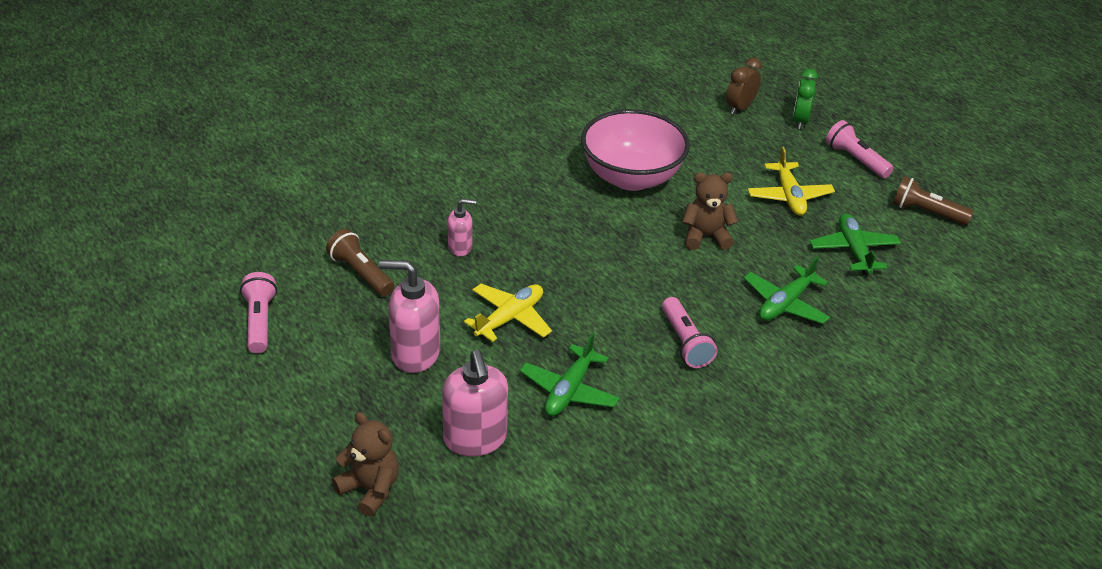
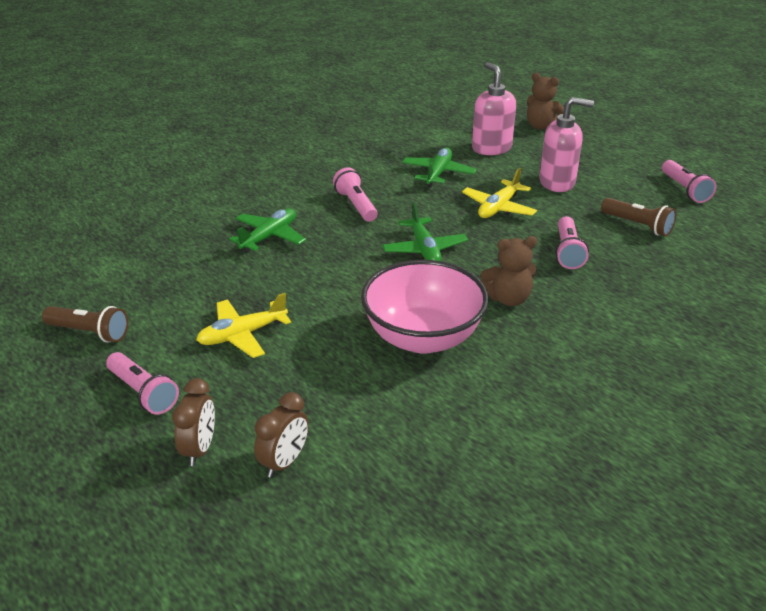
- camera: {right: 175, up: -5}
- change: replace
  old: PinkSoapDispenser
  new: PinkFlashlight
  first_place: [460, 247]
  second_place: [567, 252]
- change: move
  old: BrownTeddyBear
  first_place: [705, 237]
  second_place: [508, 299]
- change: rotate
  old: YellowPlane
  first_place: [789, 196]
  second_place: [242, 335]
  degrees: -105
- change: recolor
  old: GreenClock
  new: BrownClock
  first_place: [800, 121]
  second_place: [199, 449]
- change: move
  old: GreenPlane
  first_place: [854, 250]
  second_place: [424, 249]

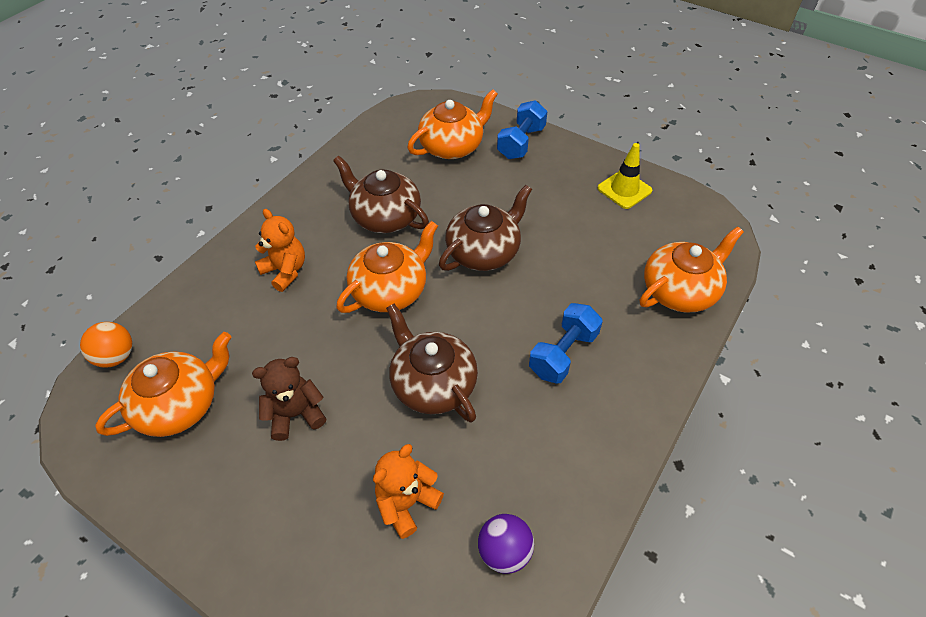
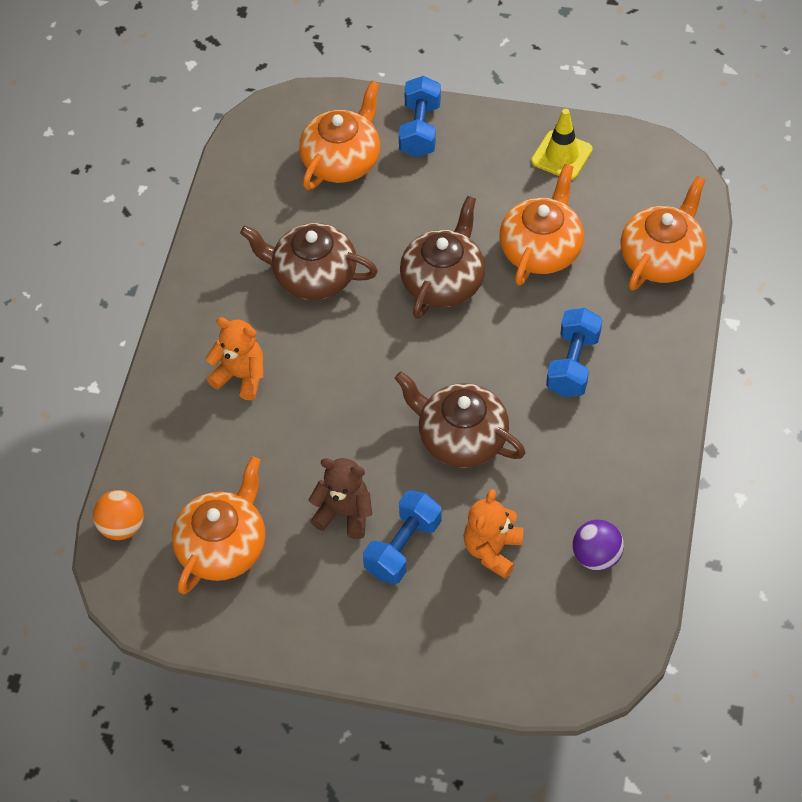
- camera: {right: -20, up: 5}
- change: rotate
  old: BrownTeddyBear
  first_place: [296, 414]
  second_place: [344, 513]
  degrees: 60
- change: move
  old: OrangeTeapot
  first_place: [390, 290]
  second_place: [541, 249]
- change: insert
  new: BlueDumbbell
  second_place: [403, 547]

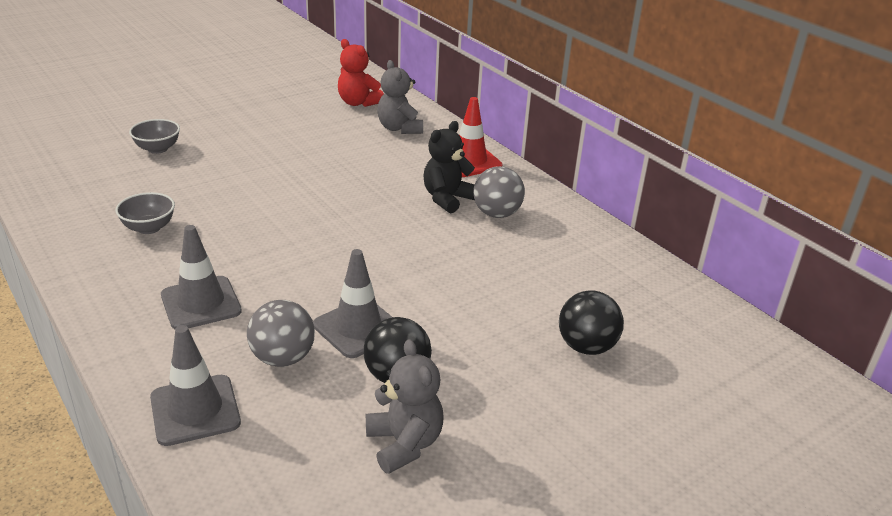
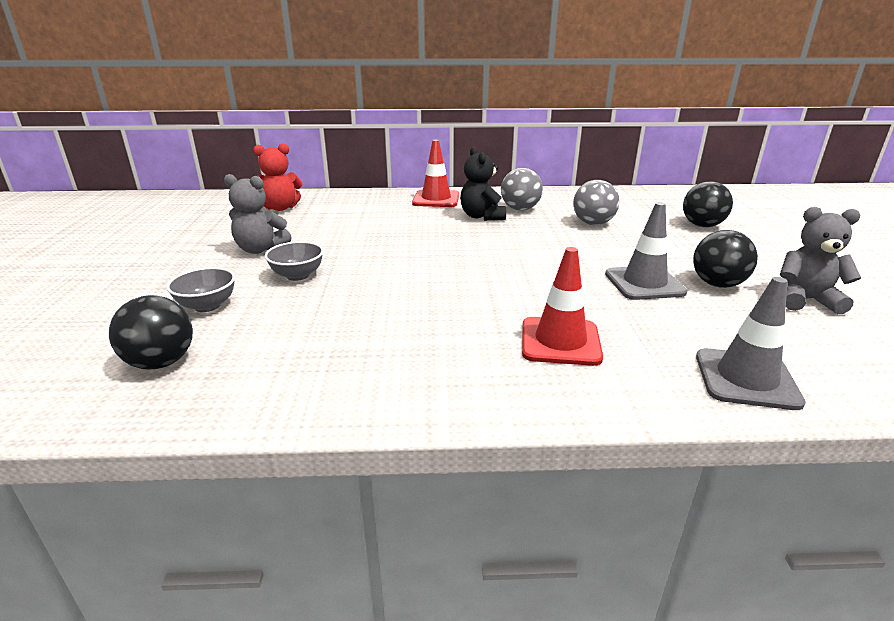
- camera: {right: -55, up: -5}
- change: move
  old: GreyBowl
  first_place: [149, 228]
  second_place: [297, 275]
- change: recolor
  old: GreyTrafficCone
  new: RedTrafficCone
  first_place: [201, 303]
  second_place: [560, 341]
- change: move
  old: GreyBall
  first_place: [283, 358]
  second_place: [593, 223]
- change: move
  old: GreyTeddyBear
  first_place: [399, 128]
  second_place: [260, 249]
- change: insert
  new: BlackBall
  second_place: [161, 362]

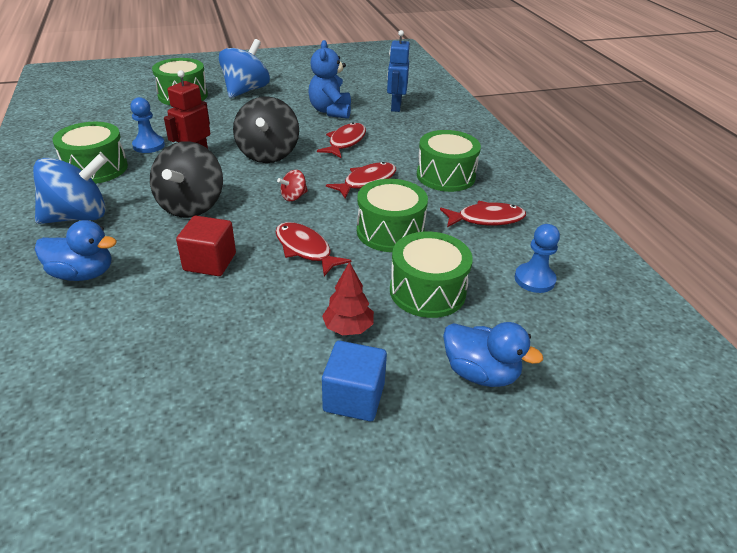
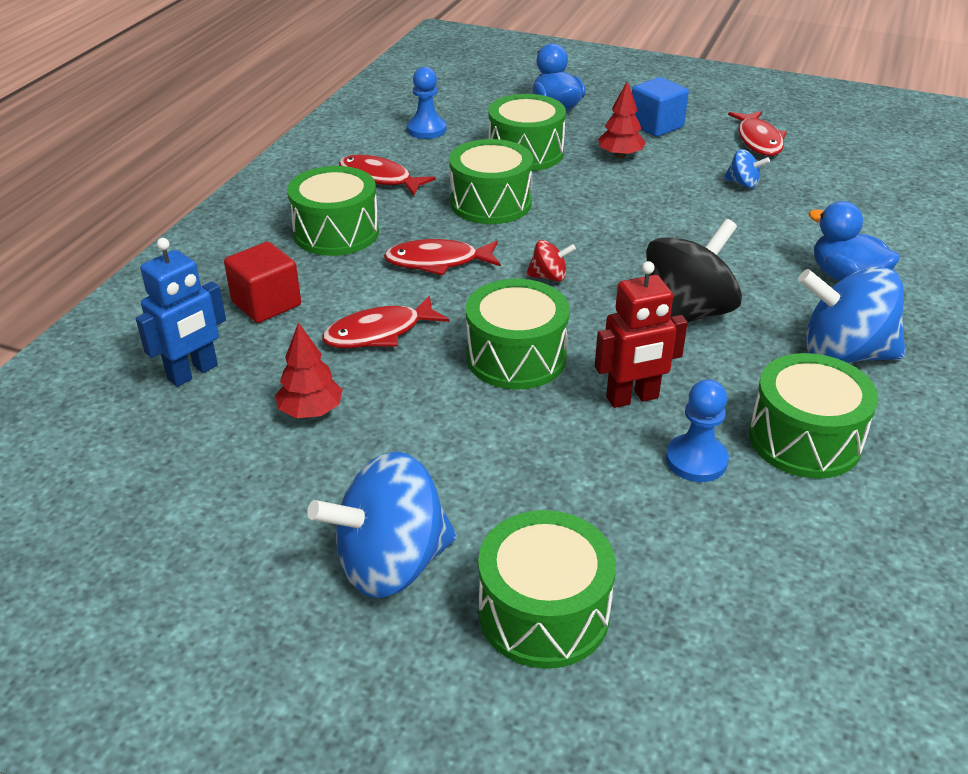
- camera: {right: -140, up: 0}
- change: move
  old: RedCube
  first_place: [210, 262]
  second_place: [266, 304]
- change: replace
  old: BlackSpinningTop
  new: GreenDrum
  first_place: [268, 154]
  second_place: [516, 357]
- change: move
  old: RedFish
  first_place: [305, 249]
  second_place: [758, 140]
- change: replace
  old: BlueTeddyBear
  new: RedTree
  first_place: [330, 111]
  second_place: [311, 411]
- change: insert
  new: BlueSpinningTop
  second_place: [743, 184]

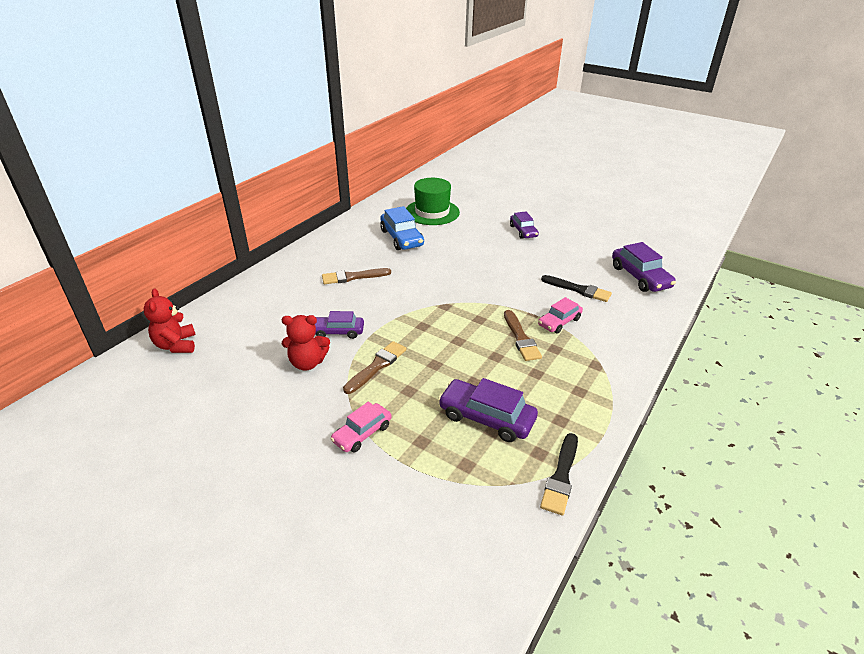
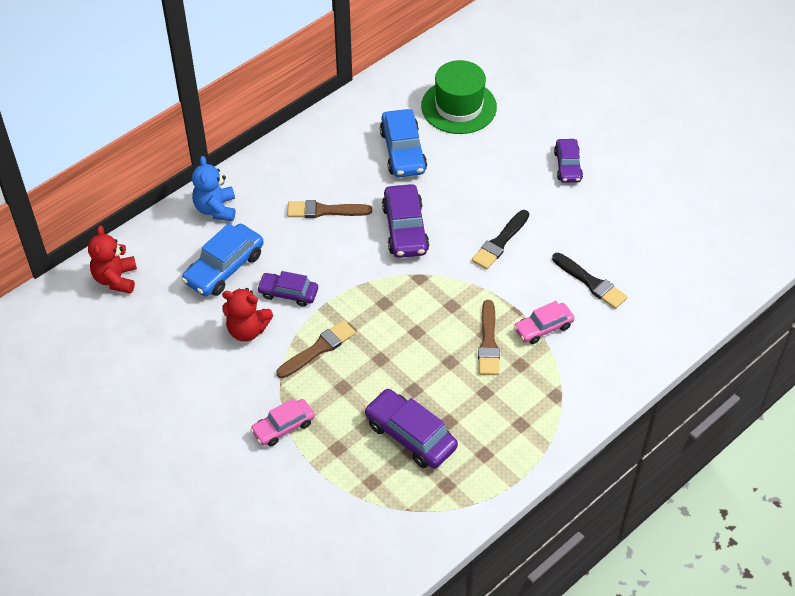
- camera: {right: 15, up: 15}
- change: move
  old: BlackBrush
  first_place: [561, 476]
  second_place: [500, 242]
- change: move
  old: PurpleCar
  first_place: [640, 277]
  second_place: [405, 229]
- change: insert
  new: BlueCar
  second_place: [224, 268]
- change: insert
  new: BlueTeddyBear
  second_place: [216, 209]

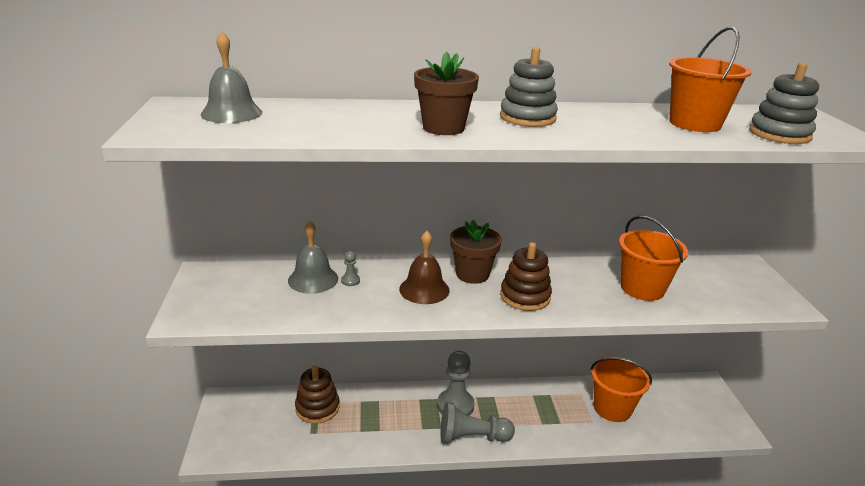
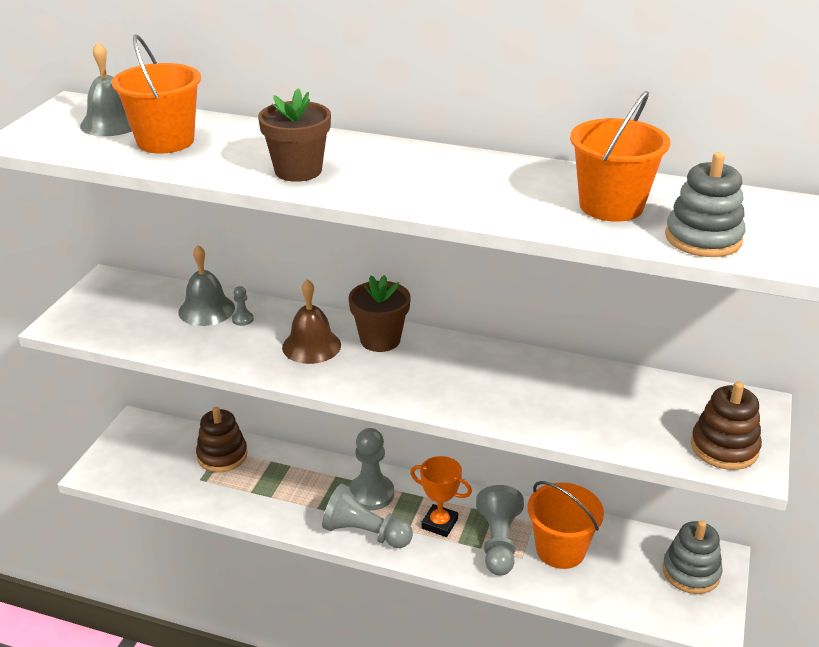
- camera: {right: 25, up: 5}
- change: move
  old: GreyStackingToy
  first_place: [527, 118]
  second_place: [691, 572]
- change: move
  old: BrownStackingToy
  first_place: [525, 296]
  second_place: [724, 448]
- change: move
  old: OrangeBucket
  first_place: [642, 288]
  second_place: [165, 141]
- change: insert
  new: OrangeTrophy
  second_place: [439, 524]
- change: insert
  new: GreyPawn
  second_place: [498, 542]

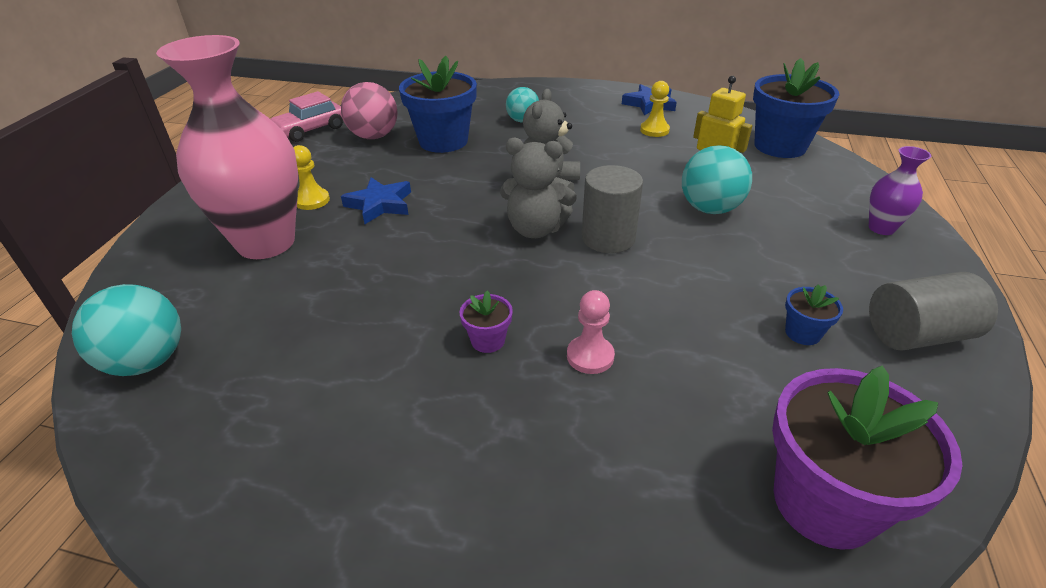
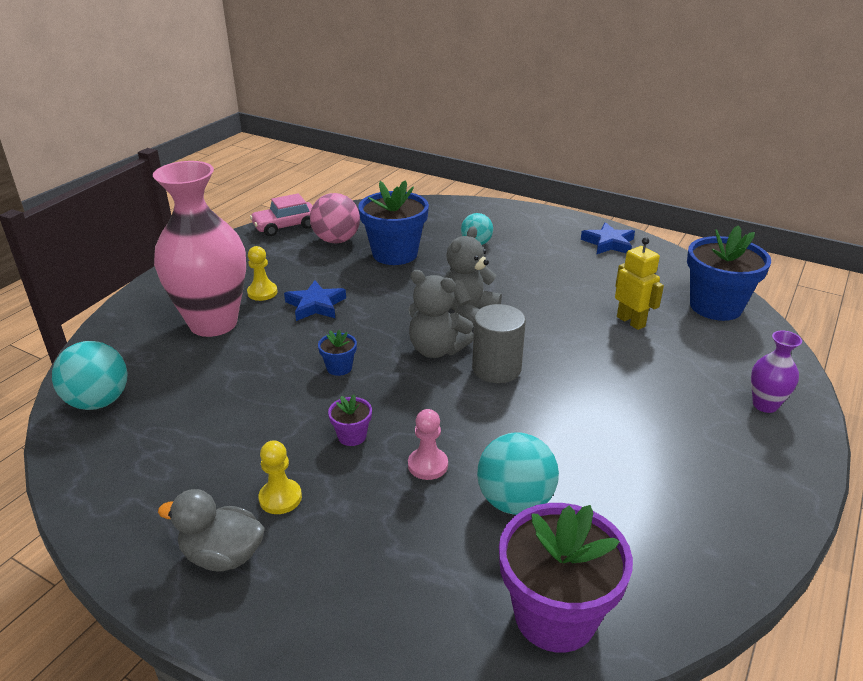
- camera: {right: 15, up: -5}
- change: move
  old: YellowPawn
  first_place: [654, 130]
  second_place: [280, 498]
- change: move
  old: TurquoiseBall
  first_place: [710, 209]
  second_place: [515, 501]
- change: move
  old: BlueFlowerPot
  first_place: [802, 333]
  second_place: [339, 368]
- change: delete
  old: GreyCylinder
  first_place: [917, 335]
- change: insert
  new: GreyDuck
  second_place: [223, 555]

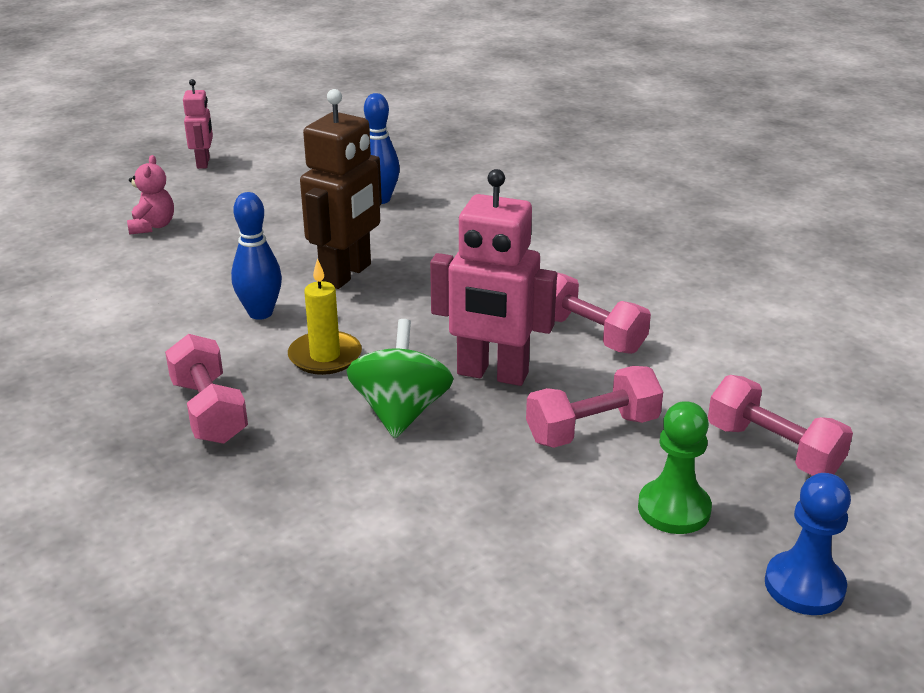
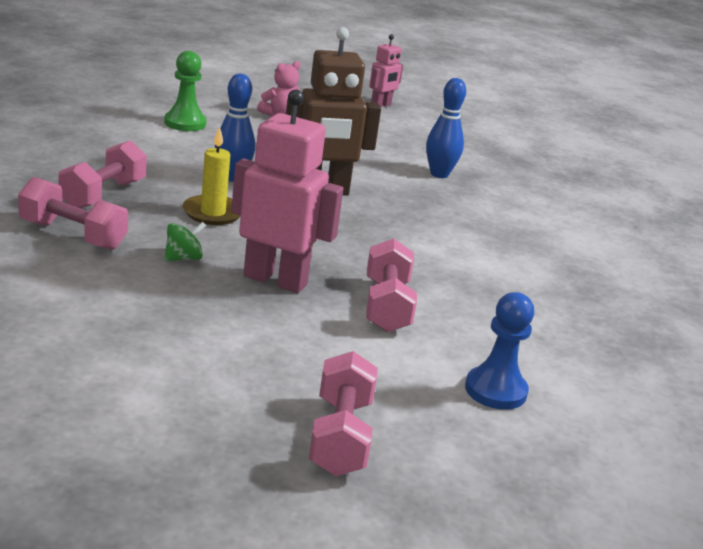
- camera: {right: 45, up: -5}
- change: resize
  old: GreenSpinningTop
  first_place: [401, 412]
  second_place: [183, 258]
  factor: 0.53
- change: rotate
  old: PinkRobot
  first_place: [492, 374]
  second_place: [275, 280]
  degrees: 135
- change: move
  old: PinkDumbbell
  first_place: [592, 430]
  second_place: [73, 235]
- change: move
  old: GreenPawn
  first_place: [674, 509]
  second_place: [185, 123]
- change: move
  old: BluePawn
  first_place: [804, 586]
  second_place: [495, 390]

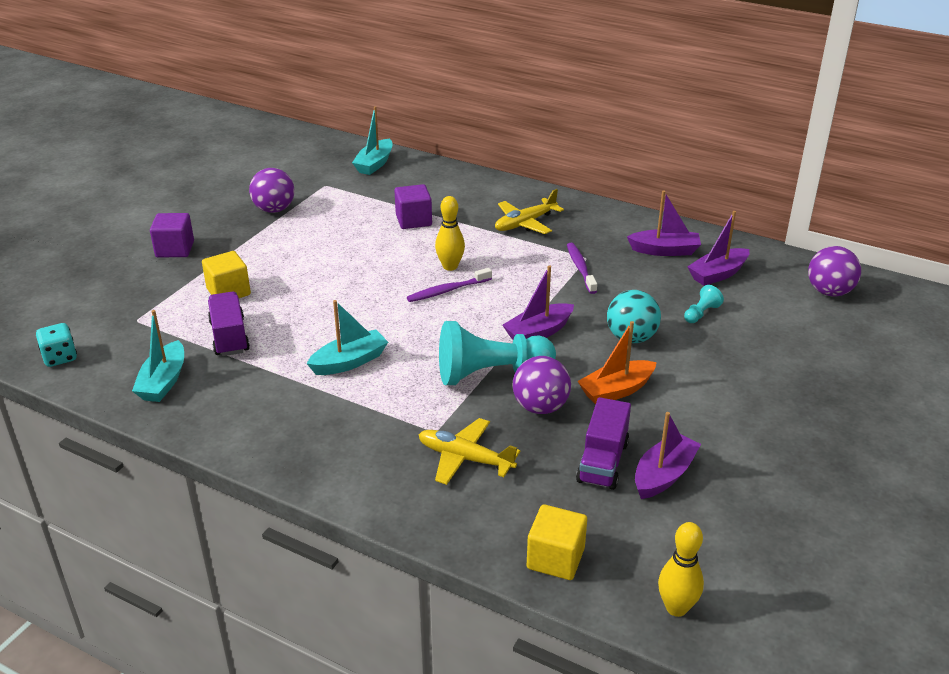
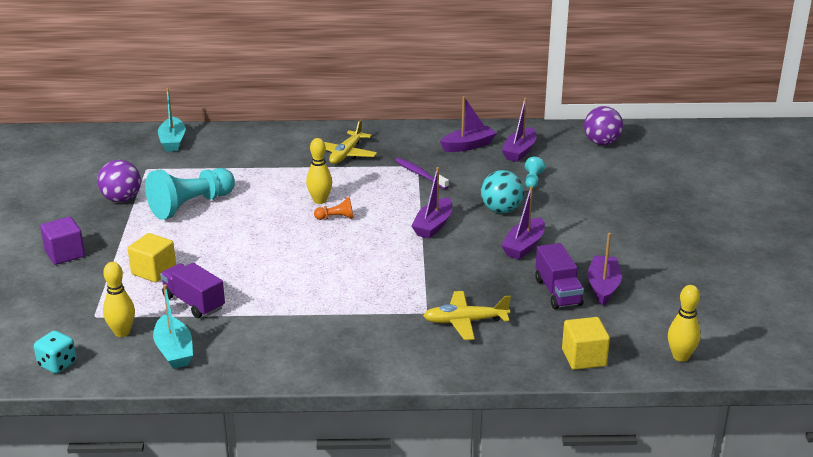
- camera: {right: -30, up: -5}
- change: delete
  old: TurquoiseBoat
  first_place: [349, 362]
- change: delete
  old: PurpleCube
  first_place: [413, 220]
- change: replace
  old: PurpleToothbrush
  new: OrangePawn
  first_place: [448, 290]
  second_place: [336, 218]
- change: move
  old: TurquoisePawn
  first_place: [490, 374]
  second_place: [191, 205]
- change: delete
  old: PurpleBall
  first_place: [540, 407]
- change: recolor
  old: OrangeBoat
  new: PurpleBoat
  first_place: [616, 390]
  second_place: [524, 246]
- change: insert
  new: YellowBowlingPin
  second_place: [122, 332]

